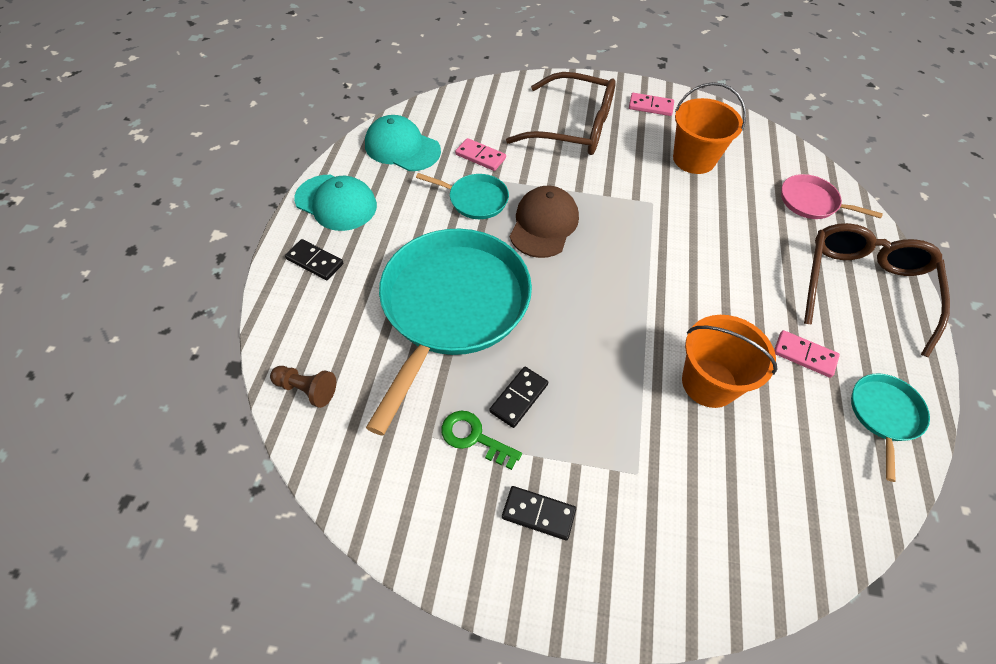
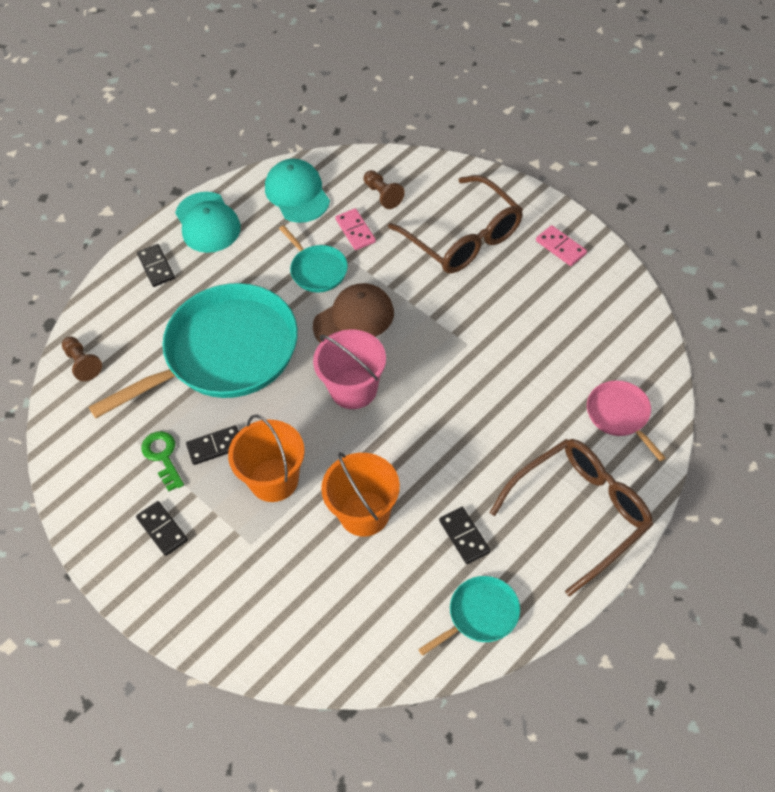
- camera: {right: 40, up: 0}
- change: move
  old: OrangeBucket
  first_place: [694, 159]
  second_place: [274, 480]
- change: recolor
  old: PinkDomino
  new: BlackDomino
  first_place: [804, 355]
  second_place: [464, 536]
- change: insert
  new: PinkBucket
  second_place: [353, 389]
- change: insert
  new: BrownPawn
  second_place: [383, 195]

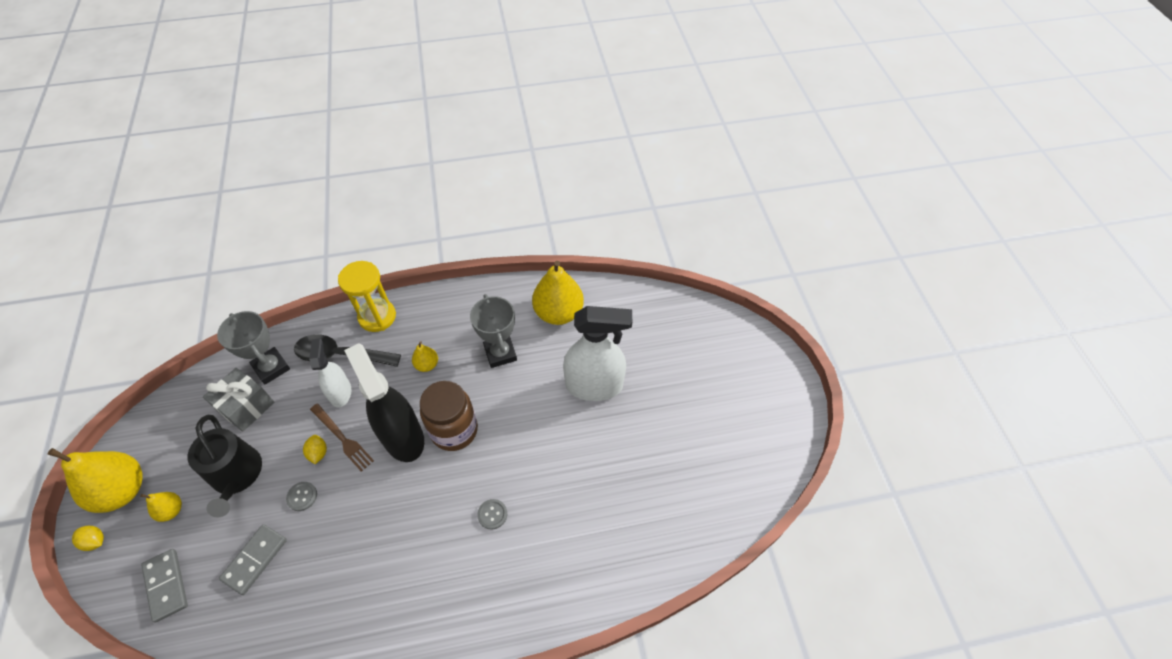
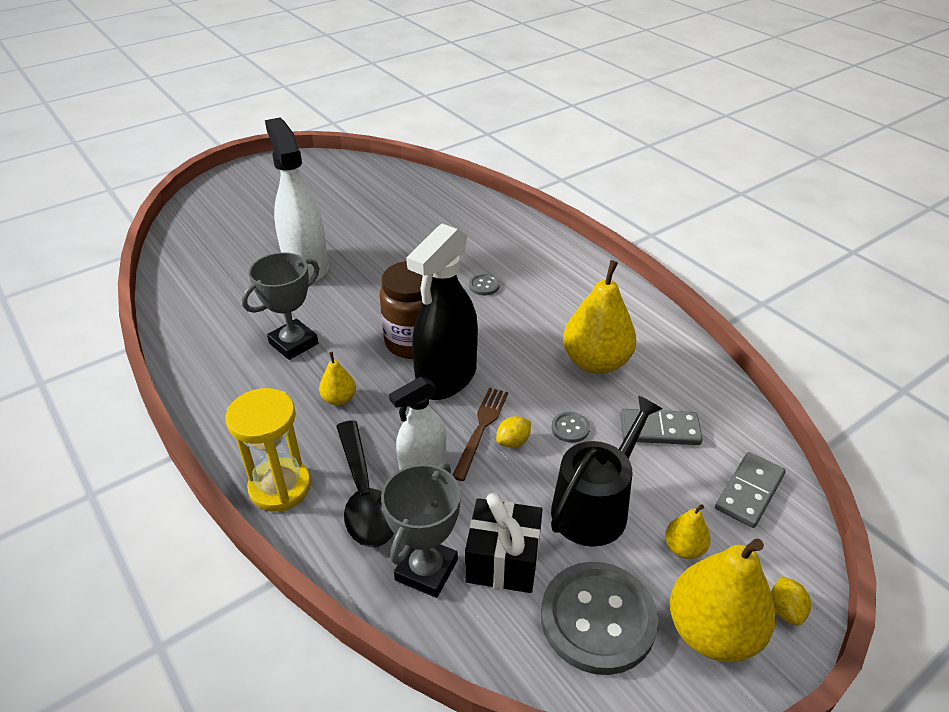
- camera: {right: -115, up: -15}
- change: recolor
  old: GreyGift
  new: BlackGift
  first_place: [246, 407]
  second_place: [503, 560]
- change: move
  old: YellowPear
  first_place: [558, 313]
  second_place: [596, 362]
- change: insert
  new: GreyButton
  second_place: [598, 619]

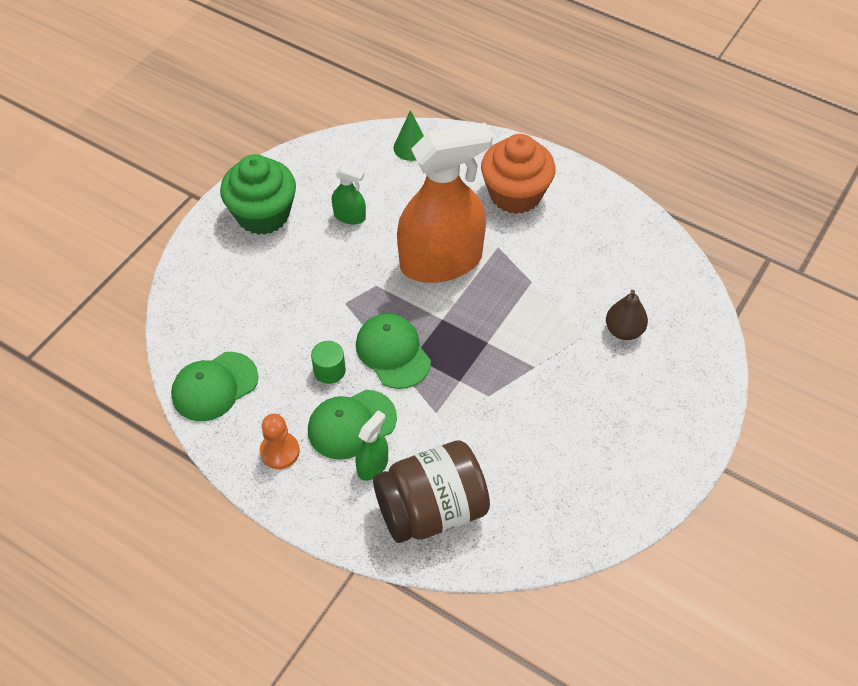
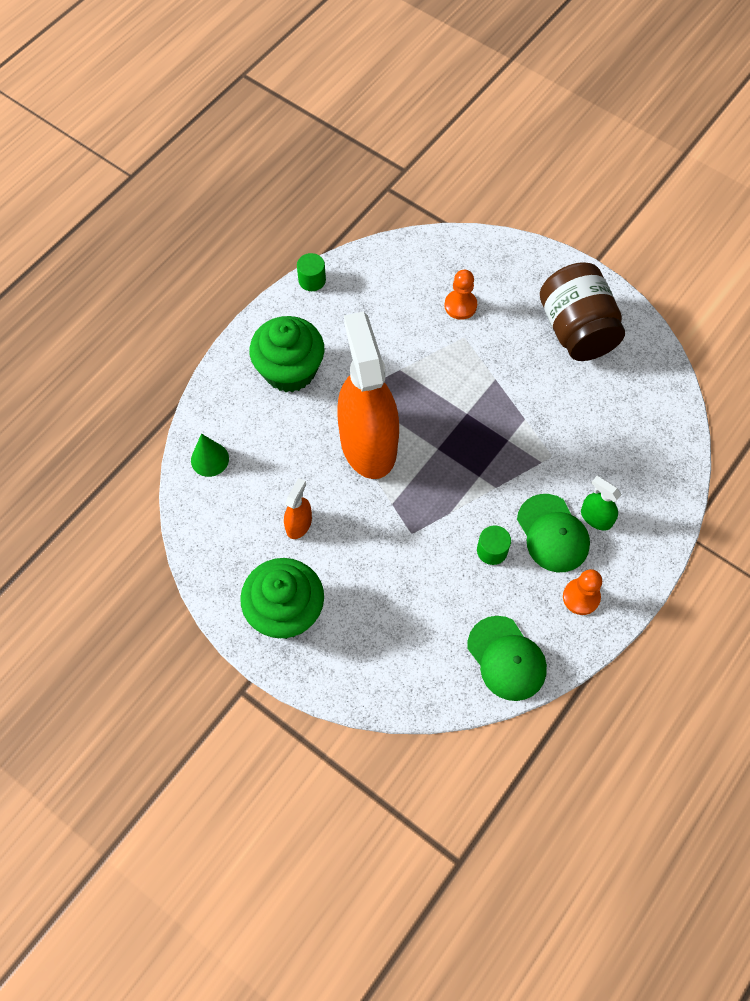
- camera: {right: -85, up: 10}
- change: recolor
  old: GreenSprayBottle
  new: OrangeSprayBottle
  first_place: [349, 216]
  second_place: [299, 524]
- change: delete
  old: GreenCap
  first_place: [393, 352]
- change: move
  old: BrownJar
  first_place: [431, 510]
  second_place: [576, 330]
- change: recolor
  old: OrangeCupcake
  new: GreenCupcake
  first_place: [515, 194]
  second_place: [290, 370]
- change: replace
  old: BrownPear
  new: OrangePawn
  first_place: [624, 330]
  second_place: [460, 305]
- change: insert
  new: GreenCylinder
  second_place: [312, 280]

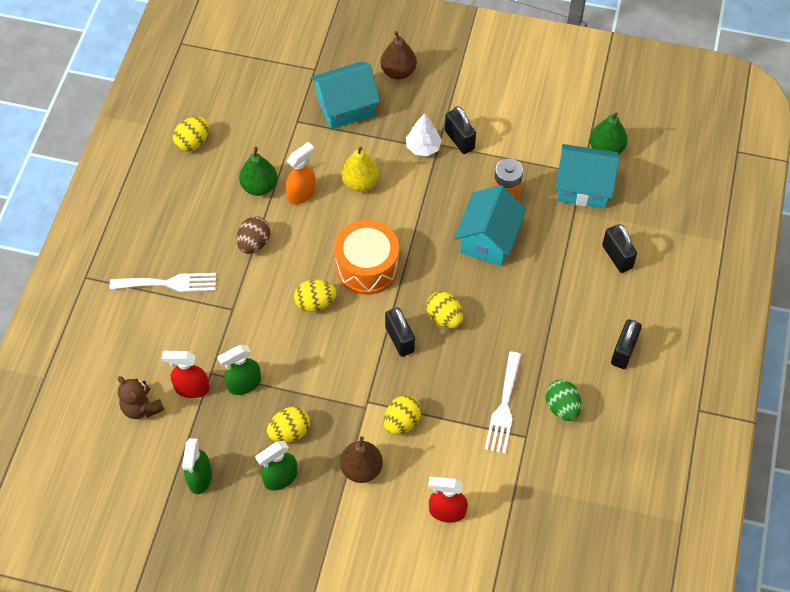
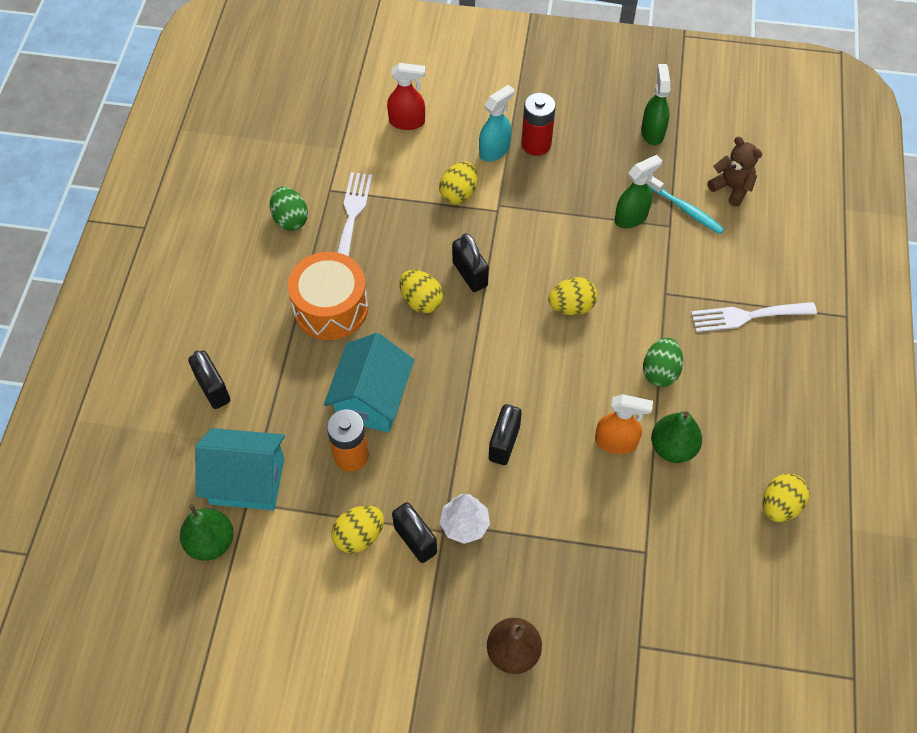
- camera: {right: 175, up: 0}
- change: replace
  old: RedSprayBottle
  new: TurquoiseToothbrush
  first_place: [191, 388]
  second_place: [685, 209]
- change: recolor
  old: BrownEgg
  new: GreenEgg
  first_place: [254, 243]
  second_place: [660, 372]
- change: delete
  old: GreenSprayBottle
  first_place: [280, 478]
- change: move
  old: YellowEgg
  first_place: [289, 432]
  second_place: [359, 536]
- change: rotate
  old: OrangeSprayBottle
  first_place: [302, 193]
  second_place: [616, 442]
  degrees: -120
- change: delete
  old: TurquoiseHouse
  first_place: [346, 106]
- change: move
  old: OrangeDrum
  first_place: [367, 267]
  second_place: [331, 307]
- change: replace
  old: BrownPear
  new: TurquoiseSprayBottle
  first_place: [361, 469]
  second_place: [494, 150]
- change: delete
  old: YellowPear
  first_place: [360, 183]
- change: move
  old: BlackPadlock
  first_place: [623, 351]
  second_place: [504, 443]
- change: insert
  new: RedBattery
  second_place: [536, 144]

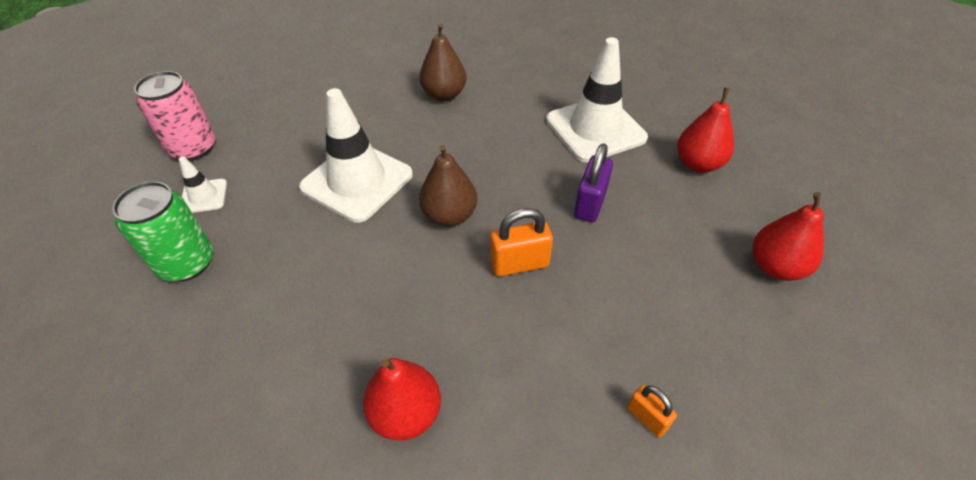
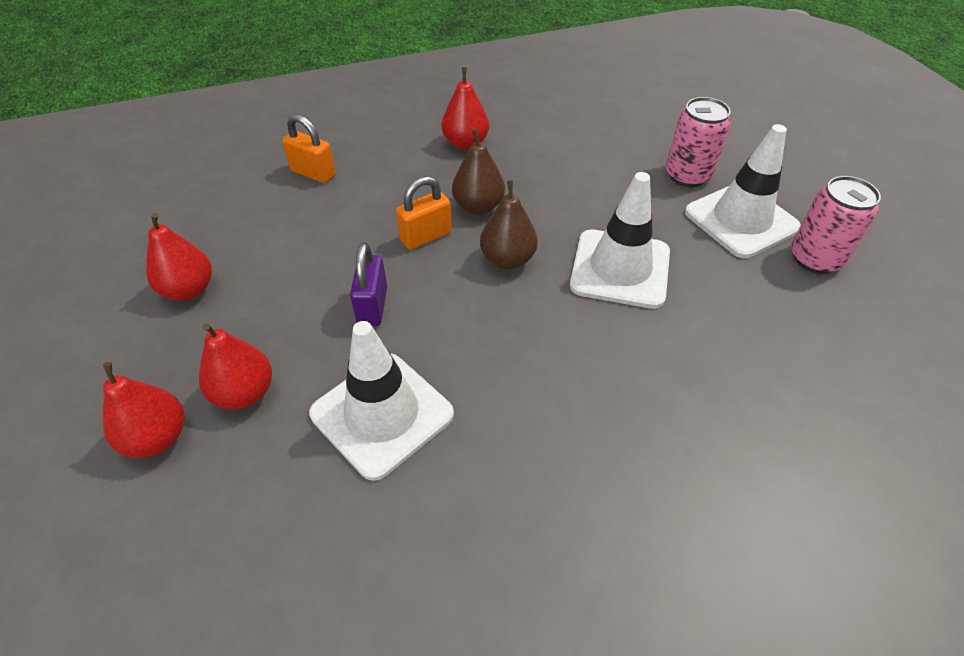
- camera: {right: 160, up: 0}
- change: recolor
  old: GreenCan
  new: PinkCan
  first_place: [187, 263]
  second_place: [687, 175]
- change: resize
  old: WhiteTrafficCone
  first_place: [204, 196]
  second_place: [741, 220]
  factor: 2.13
- change: move
  old: BrownPear
  first_place: [444, 95]
  second_place: [478, 206]
- change: resize
  old: OrangePadlock
  first_place: [647, 418]
  second_place: [313, 173]
  factor: 1.65
- change: insert
  new: RedPear
  second_place: [157, 438]

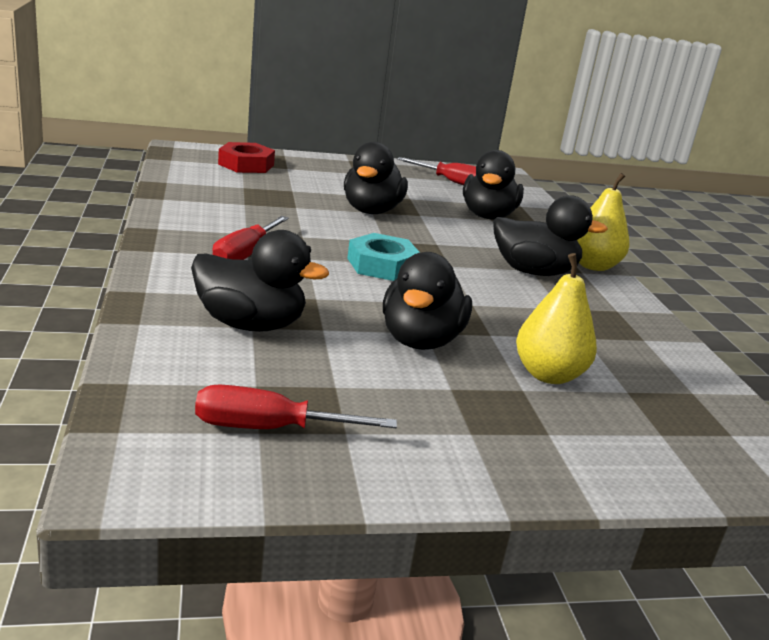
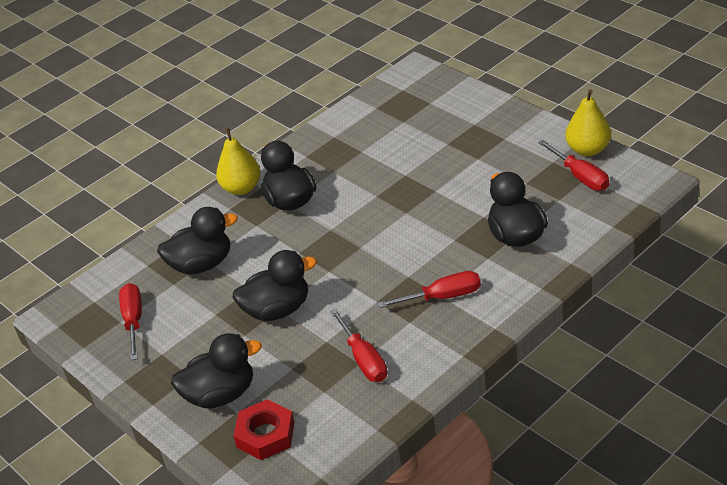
- camera: {right: -115, up: 15}
- change: delete
  old: TurquoiseNut
  first_place: [382, 265]
- change: move
  old: BlackDuck
  first_place: [420, 340]
  second_place: [221, 394]
- change: move
  old: YellowPear
  first_place: [548, 375]
  second_place: [588, 150]
- change: insert
  new: RedScrewdriver
  second_place: [364, 359]

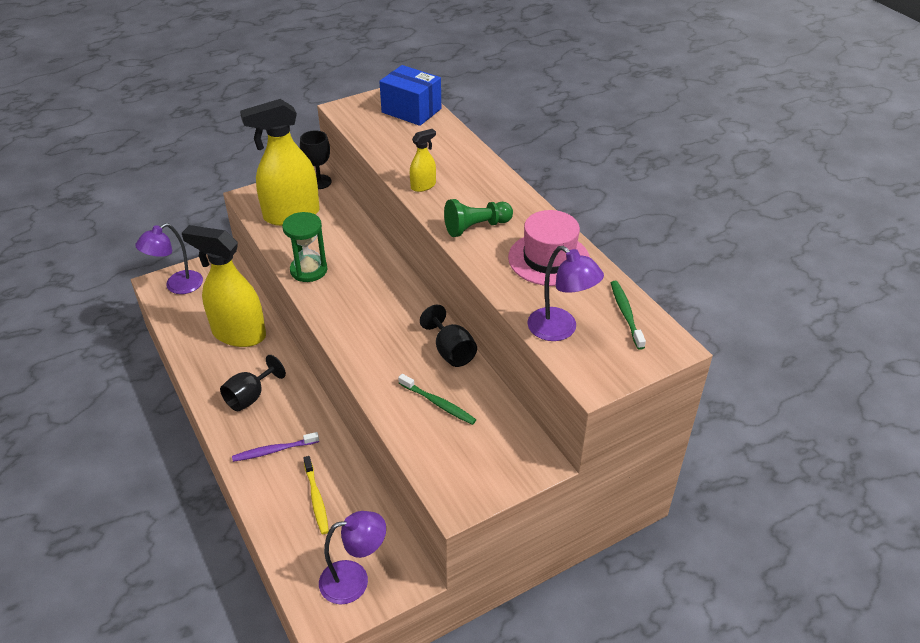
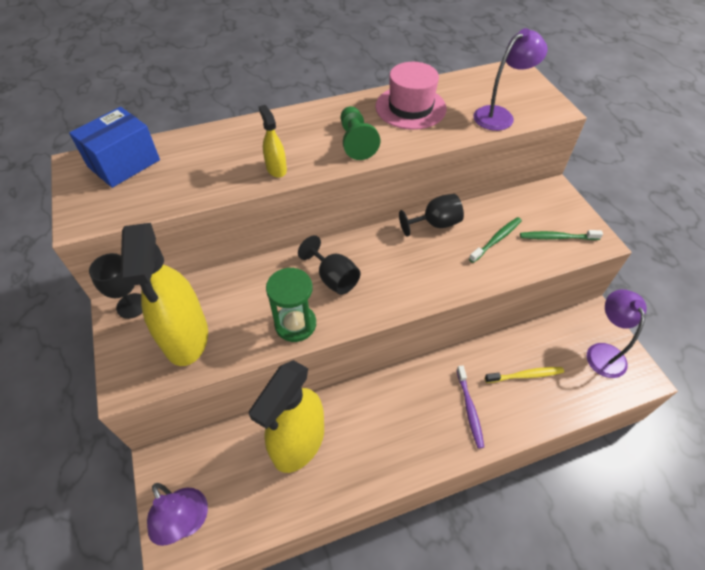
- camera: {right: -80, up: 10}
- change: move
  old: BlackGoblet
  first_place: [250, 397]
  second_place: [333, 278]
- change: move
  old: GreenToothbrush
  first_place: [626, 314]
  second_place: [557, 237]

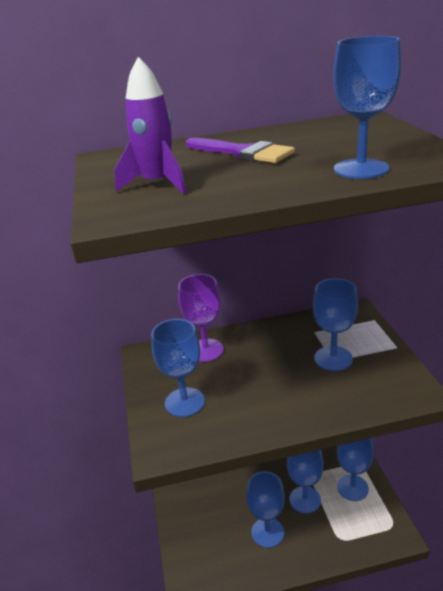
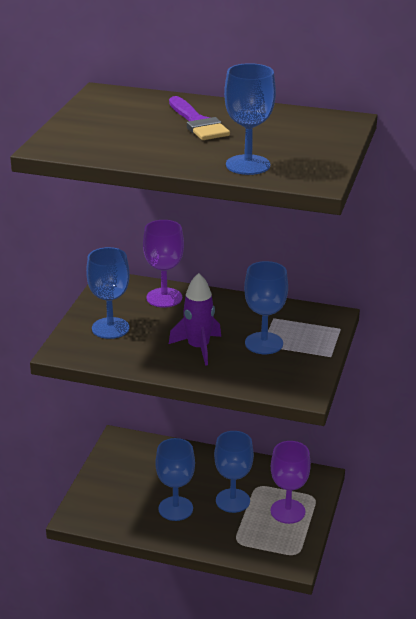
- camera: {right: 25, up: 0}
- change: move
  old: PurpleRocket
  first_place: [157, 184]
  second_place: [198, 348]
- change: recolor
  old: BlueGoblet
  new: PurpleGoblet
  first_place: [352, 488]
  second_place: [287, 511]

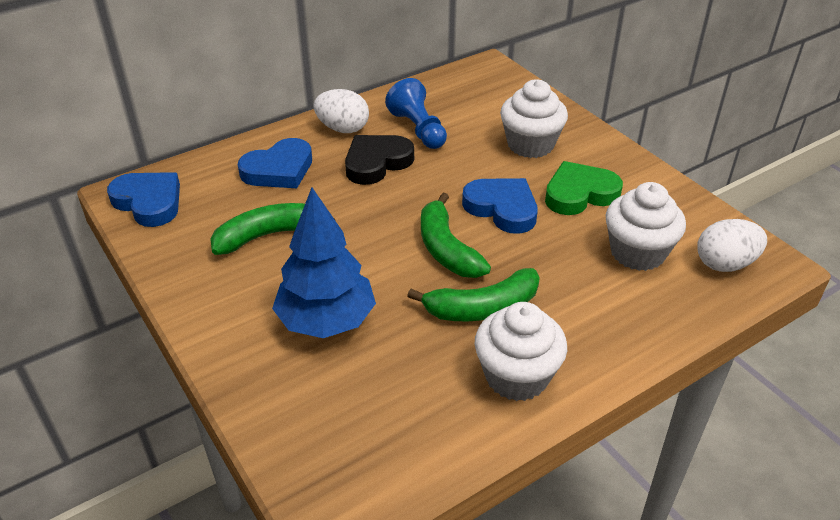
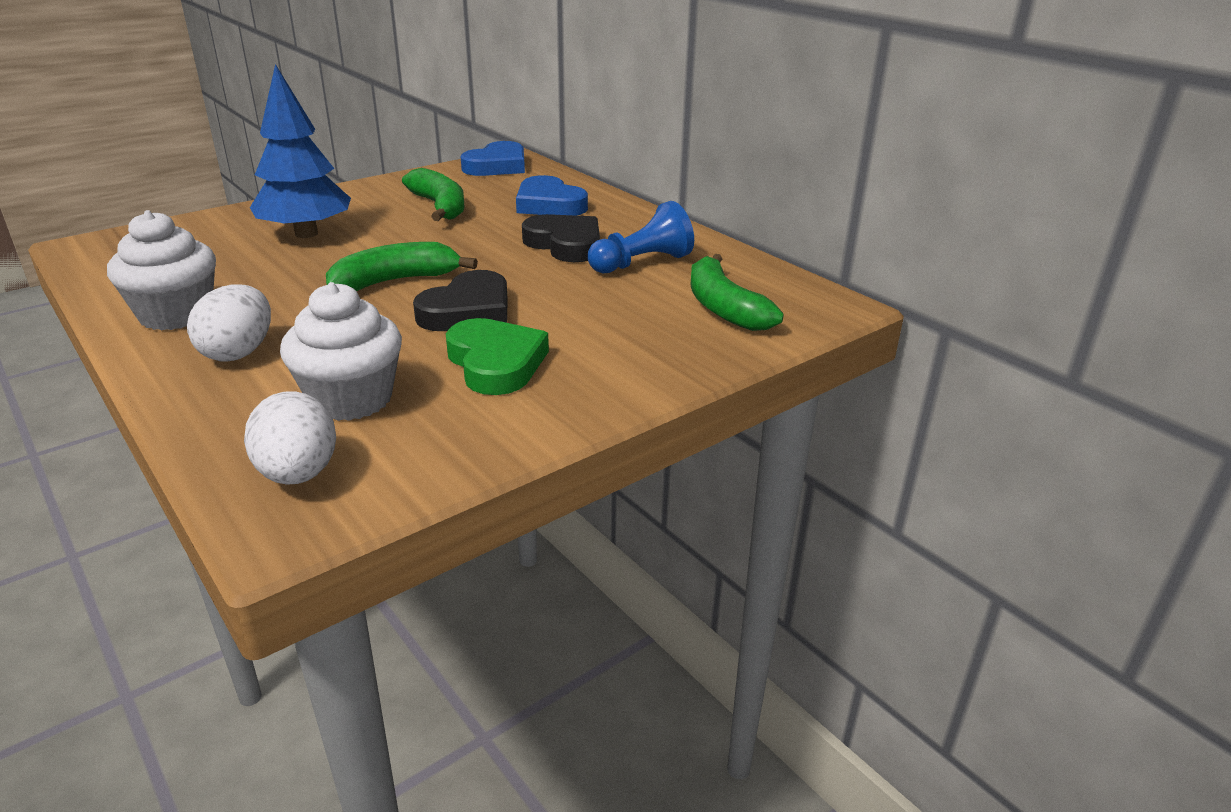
- camera: {right: 85, up: -10}
- change: move
  old: WhiteEgg
  first_place: [343, 129]
  second_place: [239, 352]
- change: move
  old: GreenBanana
  first_place: [482, 308]
  second_place: [724, 307]
- change: recolor
  old: BlueHeart
  new: BlackHeart
  first_place: [502, 208]
  second_place: [468, 311]
- change: delete
  old: WhiteCupcake
  first_place: [530, 145]

